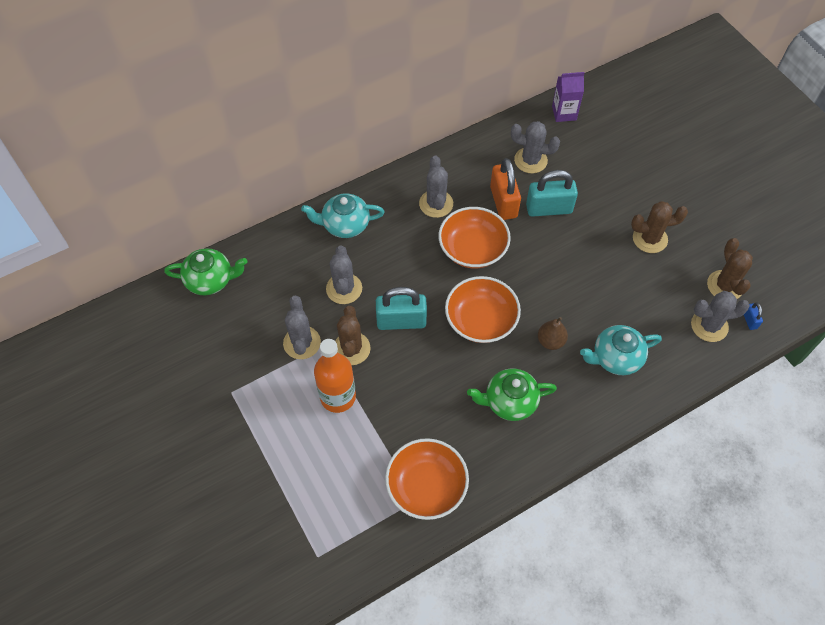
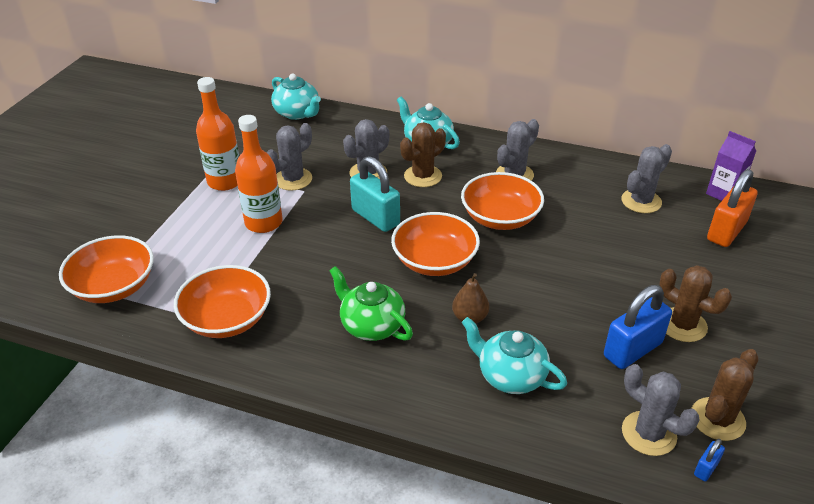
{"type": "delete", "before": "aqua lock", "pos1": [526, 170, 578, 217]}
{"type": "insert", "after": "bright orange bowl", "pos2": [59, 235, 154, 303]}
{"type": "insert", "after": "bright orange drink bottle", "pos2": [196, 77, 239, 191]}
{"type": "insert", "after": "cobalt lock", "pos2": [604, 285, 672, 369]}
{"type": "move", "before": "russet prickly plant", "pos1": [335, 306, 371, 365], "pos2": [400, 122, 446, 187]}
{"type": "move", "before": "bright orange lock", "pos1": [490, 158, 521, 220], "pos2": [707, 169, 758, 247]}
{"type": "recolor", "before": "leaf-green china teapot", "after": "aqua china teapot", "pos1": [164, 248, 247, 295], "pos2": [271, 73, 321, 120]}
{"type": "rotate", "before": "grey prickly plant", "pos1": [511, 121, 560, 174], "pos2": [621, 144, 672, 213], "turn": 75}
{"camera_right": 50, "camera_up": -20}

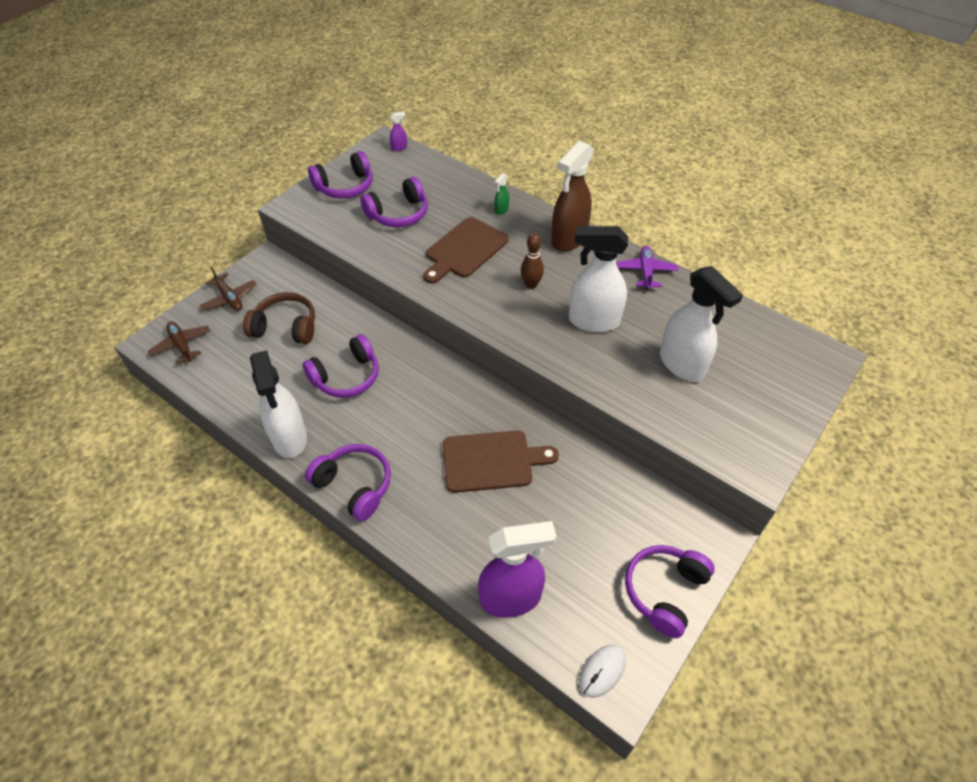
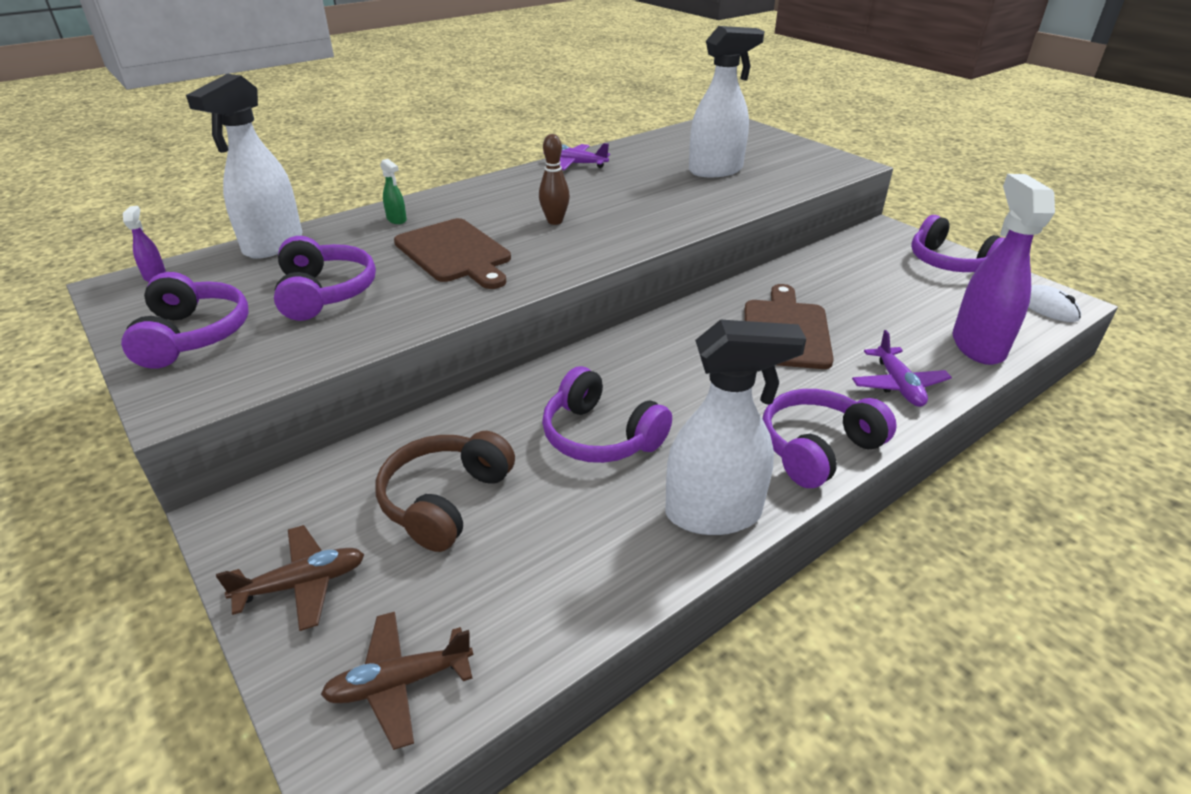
{"type": "delete", "before": "russet spray cleaner", "pos1": [551, 141, 594, 251]}
{"type": "insert", "after": "purple aeroplane", "pos2": [852, 330, 952, 407]}
{"type": "move", "before": "snow-white spray cleaner", "pos1": [569, 226, 628, 332], "pos2": [186, 74, 302, 259]}
{"type": "rotate", "before": "purple headphones", "pos1": [302, 334, 379, 398], "pos2": [542, 366, 672, 463], "turn": 150}
{"camera_right": -75, "camera_up": -15}

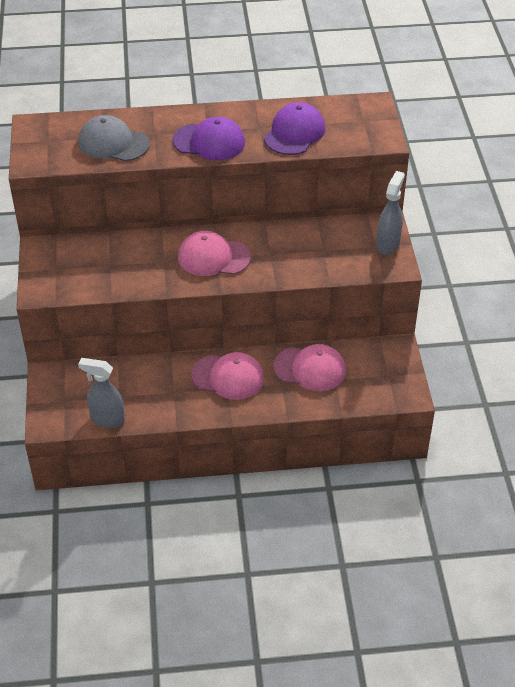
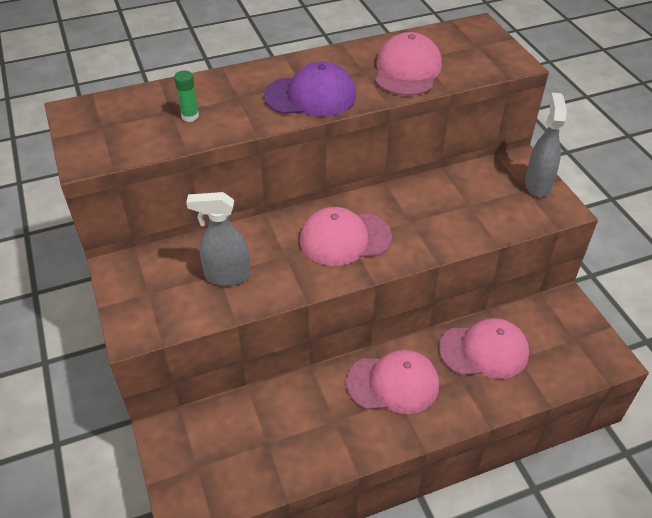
{"type": "move", "before": "grey spray cleaner", "pos1": [78, 358, 125, 428], "pos2": [186, 192, 250, 286]}
{"type": "replace", "before": "grey cap", "after": "leaf-green stick of glue", "pos1": [78, 115, 150, 161], "pos2": [174, 71, 199, 122]}
{"type": "recolor", "before": "purple cap", "after": "rosy cap", "pos1": [264, 102, 325, 155], "pos2": [375, 32, 442, 96]}
{"camera_right": -15, "camera_up": 0}

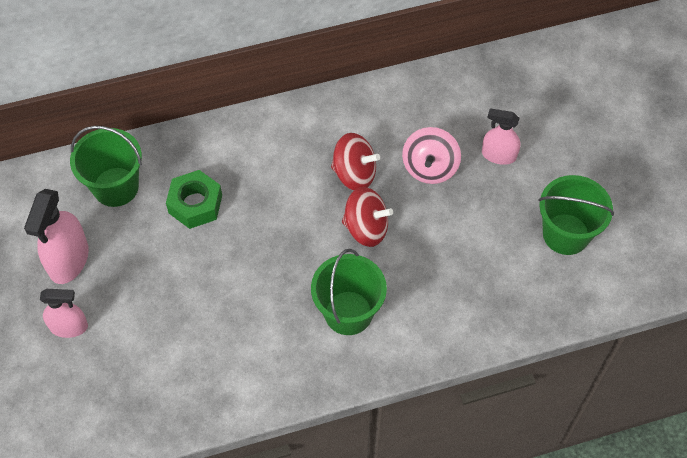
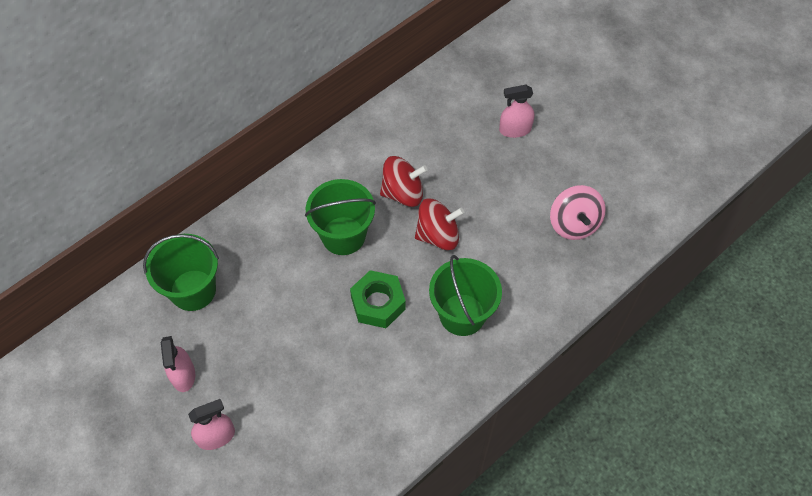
{"type": "move", "before": "leaf-green hexagon nut", "pos1": [166, 170, 222, 229], "pos2": [350, 270, 406, 328]}
{"type": "move", "before": "rosy spinning top", "pos1": [402, 127, 461, 184], "pos2": [550, 185, 606, 240]}
{"type": "move", "before": "leaf-green pail", "pos1": [538, 175, 614, 255], "pos2": [305, 179, 376, 255]}
{"type": "resize", "before": "rosy spray cleaner", "pos1": [24, 189, 89, 284], "pos2": [161, 336, 195, 392], "scale": 0.64}
{"camera_right": -25, "camera_up": 0}

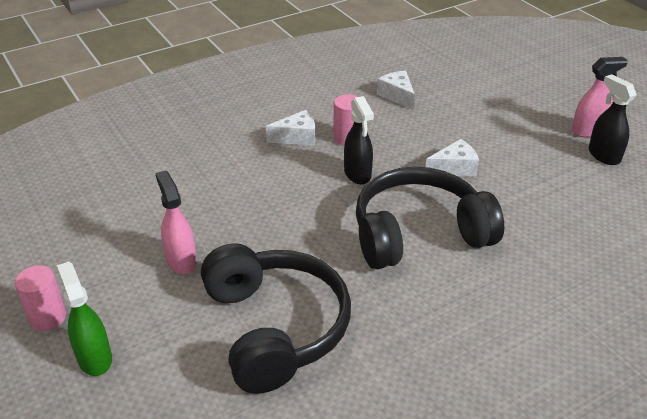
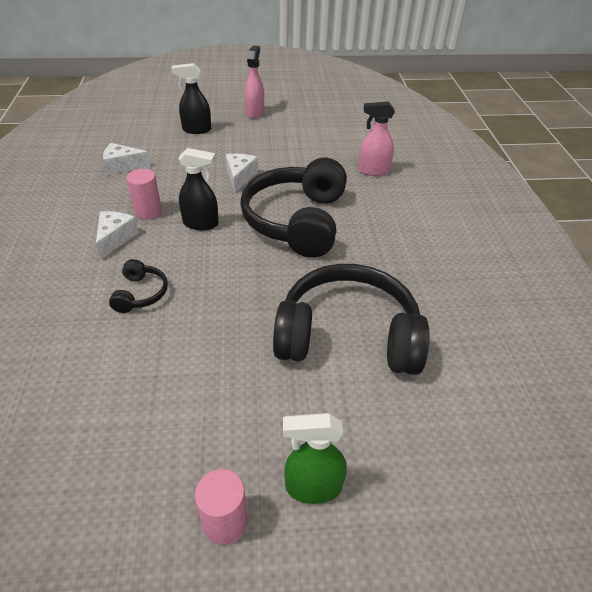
{"type": "insert", "after": "black headphones", "pos2": [109, 259, 168, 313]}
{"type": "move", "before": "rosy spray cleaner", "pos1": [155, 170, 197, 274], "pos2": [358, 102, 395, 176]}
{"type": "move", "before": "black spray cleaner", "pos1": [589, 74, 637, 165], "pos2": [171, 63, 211, 134]}
{"camera_right": -65, "camera_up": 5}

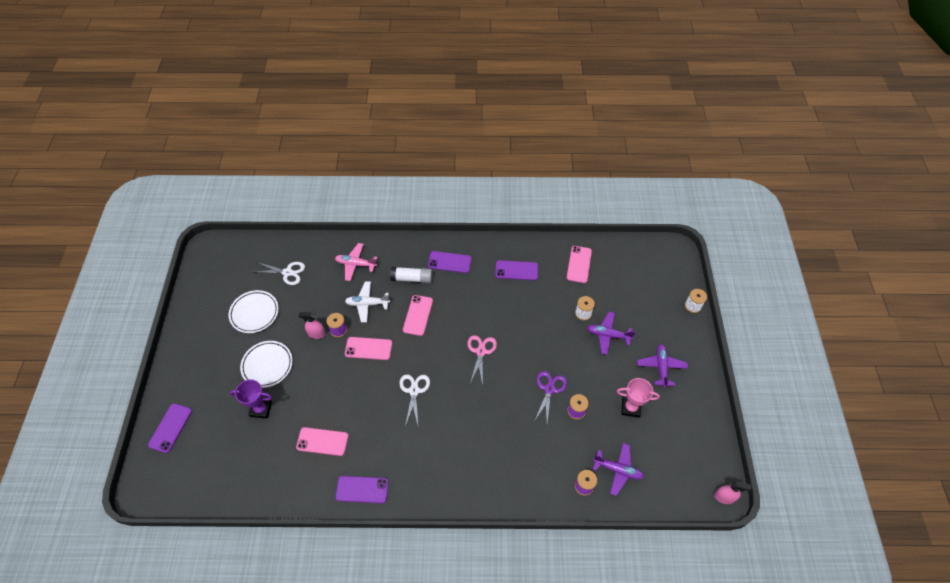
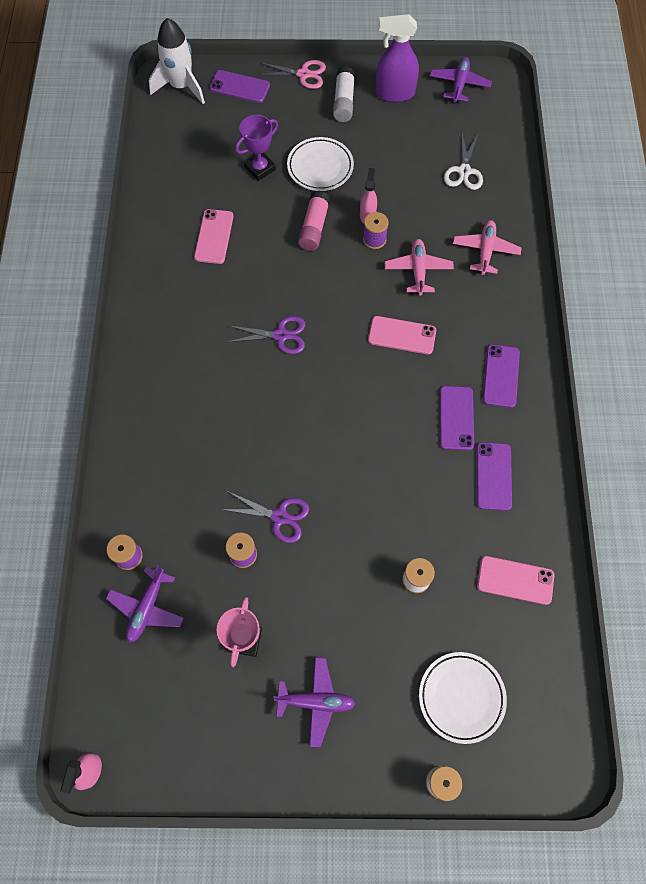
{"type": "delete", "before": "rosy phone", "pos1": [345, 337, 392, 360]}
{"type": "insert", "after": "snow-white rocket", "pos2": [149, 18, 205, 104]}
{"type": "insert", "after": "rosy stick of glue", "pos2": [298, 191, 330, 251]}
{"type": "insert", "after": "purple spray cleaner", "pos2": [376, 14, 419, 102]}
{"type": "move", "before": "snow-white dinner plate", "pos1": [229, 290, 279, 333], "pos2": [419, 652, 507, 744]}
{"type": "move", "before": "purple phone", "pos1": [336, 476, 389, 503], "pos2": [440, 386, 474, 451]}
{"type": "move", "before": "snow-white stick of glue", "pos1": [390, 267, 432, 283], "pos2": [333, 66, 355, 122]}
{"type": "move", "before": "rosy shears", "pos1": [467, 335, 497, 386], "pos2": [257, 60, 326, 89]}
{"type": "move", "before": "purple aeroplane", "pos1": [587, 312, 635, 355], "pos2": [430, 57, 492, 104]}
{"type": "recolor", "before": "snow-white aeroplane", "after": "rosy aeroplane", "pos1": [345, 281, 390, 322], "pos2": [385, 239, 454, 296]}
{"type": "recolor", "before": "snow-white shears", "after": "purple shears", "pos1": [399, 374, 430, 426], "pos2": [228, 316, 305, 354]}
{"type": "rotate", "before": "purple trophy", "pos1": [230, 379, 272, 419], "pos2": [235, 115, 278, 181], "turn": 45}
{"camera_right": 90, "camera_up": 10}

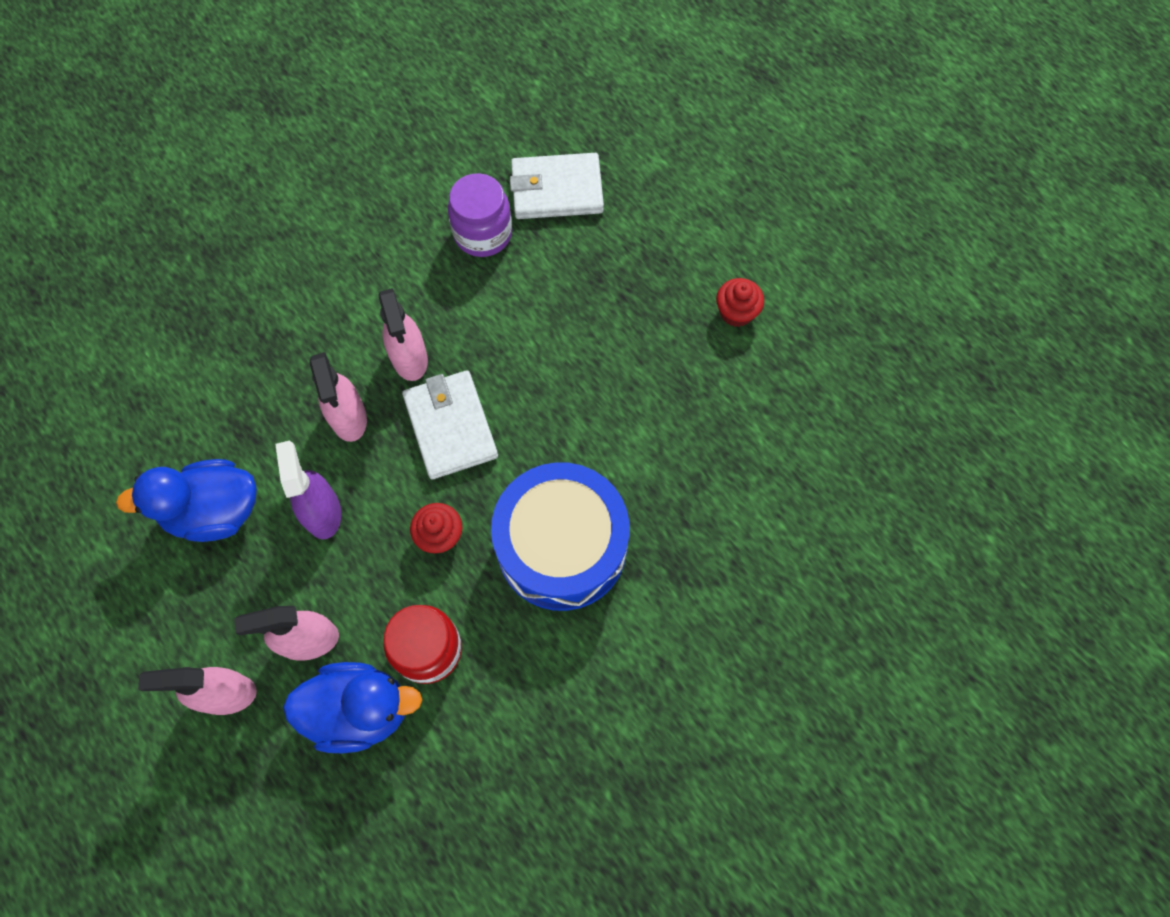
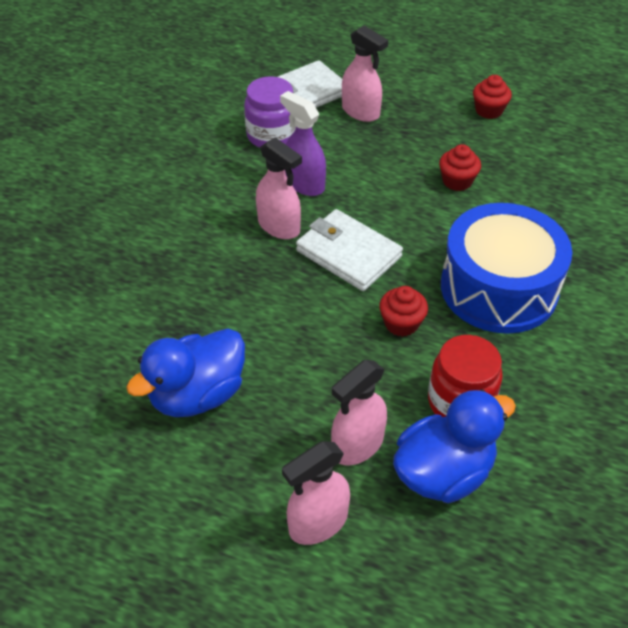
{"type": "insert", "after": "crimson fairy cake", "pos2": [439, 144, 481, 191]}
{"type": "move", "before": "purple spray cleaner", "pos1": [275, 440, 341, 539], "pos2": [280, 91, 326, 196]}
{"type": "move", "before": "rosy spray cleaner", "pos1": [310, 352, 367, 442], "pos2": [342, 25, 388, 122]}
{"camera_right": -30, "camera_up": -20}

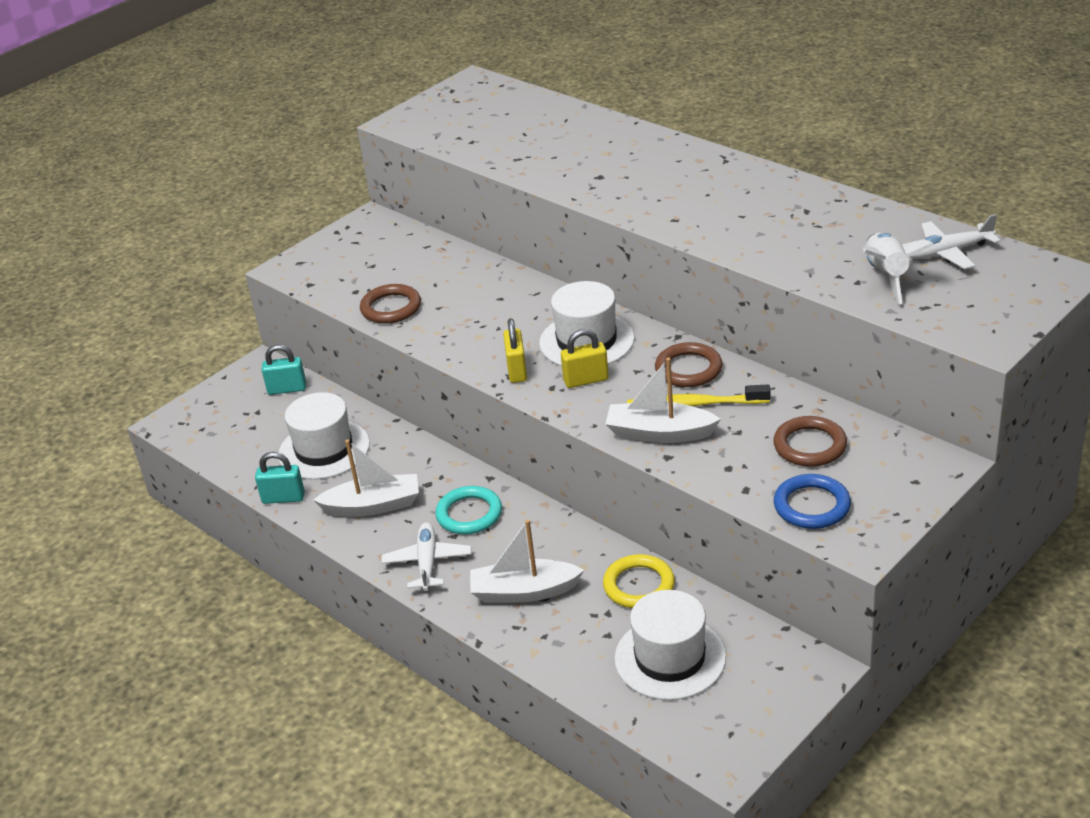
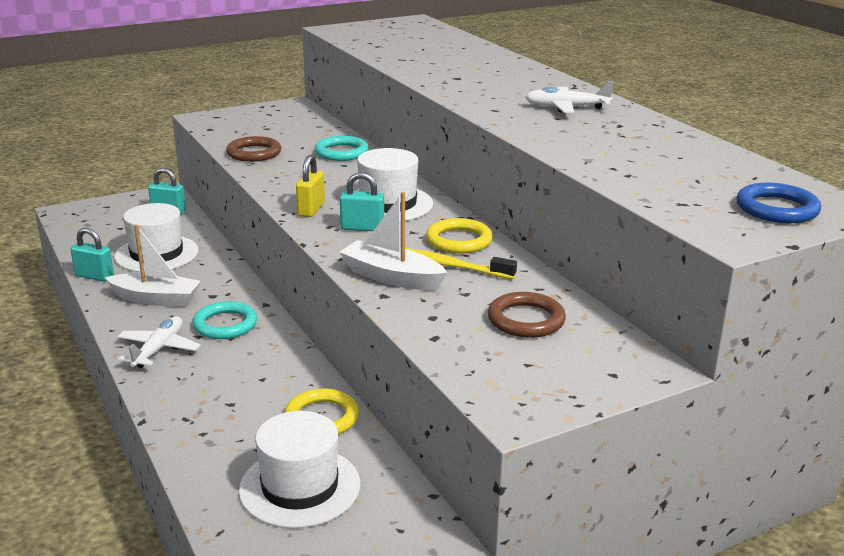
{"type": "delete", "before": "snow-white toy boat", "pos1": [470, 520, 584, 603]}
{"type": "delete", "before": "snow-white rocket", "pos1": [862, 233, 934, 305]}
{"type": "insert", "after": "aqua hoop", "pos2": [314, 136, 369, 161]}
{"type": "move", "before": "cobalt hoop", "pos1": [774, 474, 851, 529], "pos2": [736, 183, 821, 223]}
{"type": "move", "before": "snow-white aeroplane", "pos1": [910, 214, 1001, 269], "pos2": [525, 81, 614, 113]}
{"type": "recolor", "before": "golden lock", "after": "aqua lock", "pos1": [561, 329, 609, 388], "pos2": [340, 172, 384, 231]}
{"type": "recolor", "before": "russet hoop", "after": "golden hoop", "pos1": [655, 342, 723, 387], "pos2": [426, 218, 493, 253]}
{"camera_right": 15, "camera_up": -10}

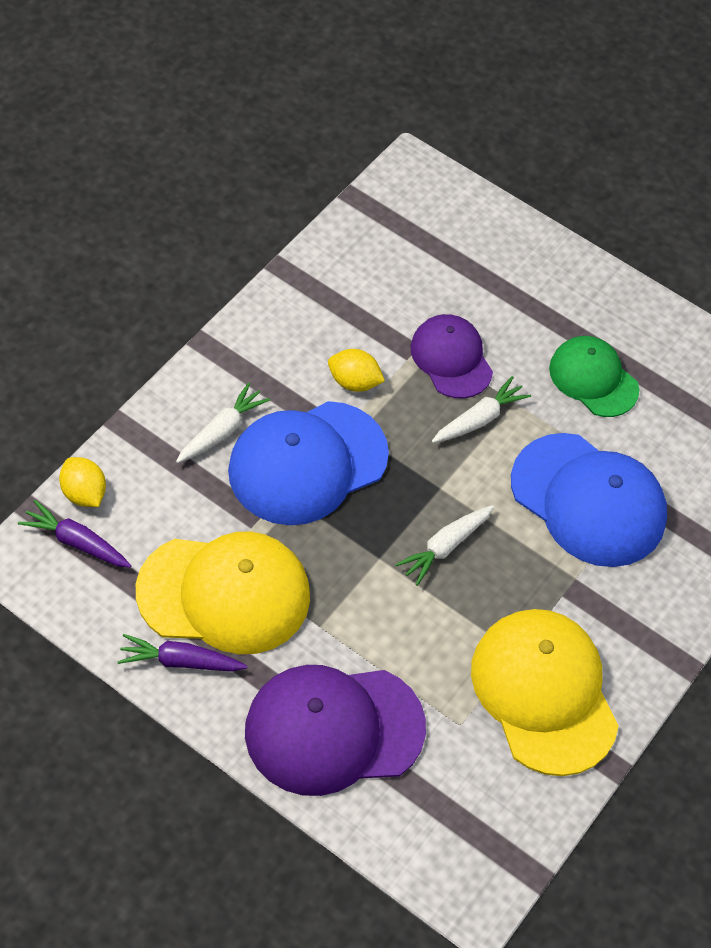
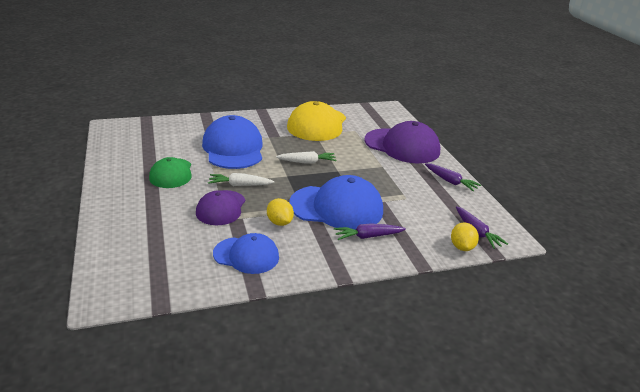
{"type": "delete", "before": "golden cap", "pos1": [136, 531, 310, 654]}
{"type": "insert", "after": "cobalt cap", "pos2": [213, 233, 279, 274]}
{"type": "recolor", "before": "snow-white toy carrot", "after": "purple toy carrot", "pos1": [176, 382, 270, 463], "pos2": [334, 223, 406, 240]}
{"camera_right": -140, "camera_up": -25}

